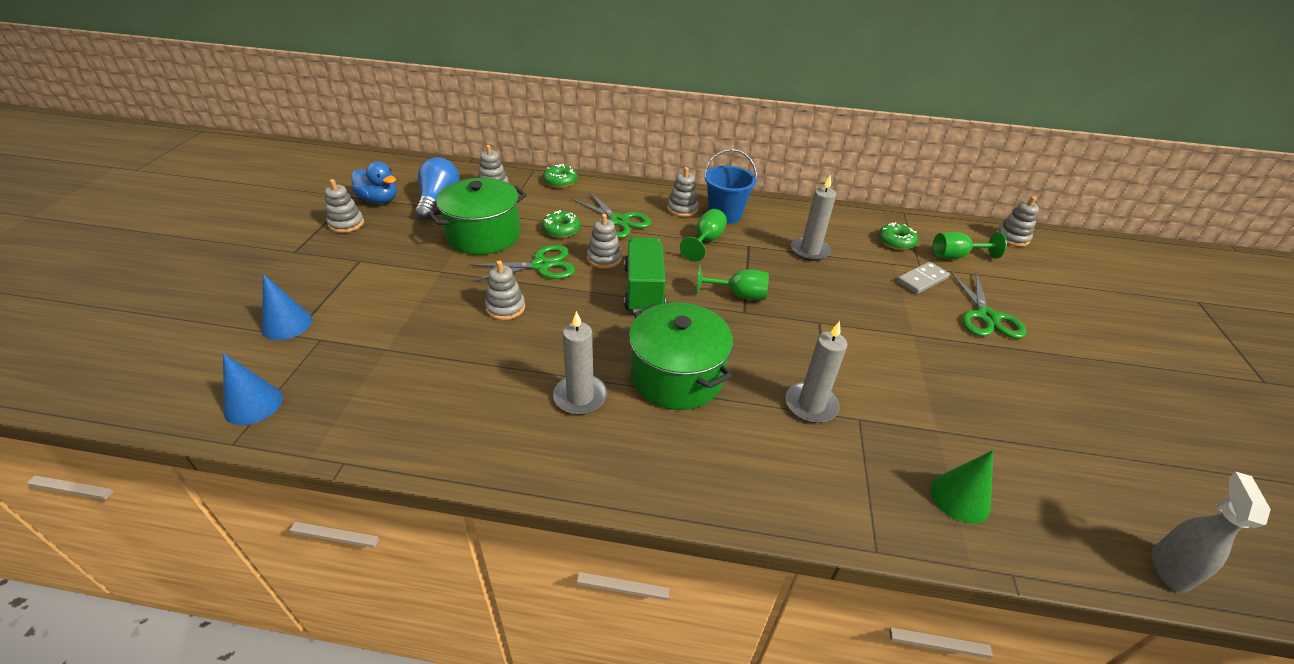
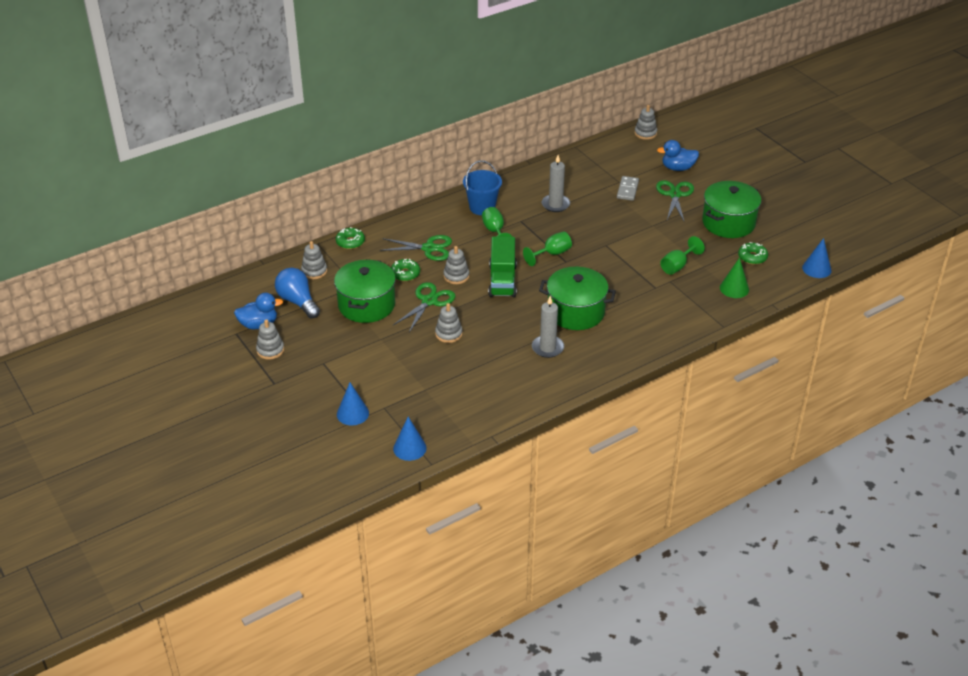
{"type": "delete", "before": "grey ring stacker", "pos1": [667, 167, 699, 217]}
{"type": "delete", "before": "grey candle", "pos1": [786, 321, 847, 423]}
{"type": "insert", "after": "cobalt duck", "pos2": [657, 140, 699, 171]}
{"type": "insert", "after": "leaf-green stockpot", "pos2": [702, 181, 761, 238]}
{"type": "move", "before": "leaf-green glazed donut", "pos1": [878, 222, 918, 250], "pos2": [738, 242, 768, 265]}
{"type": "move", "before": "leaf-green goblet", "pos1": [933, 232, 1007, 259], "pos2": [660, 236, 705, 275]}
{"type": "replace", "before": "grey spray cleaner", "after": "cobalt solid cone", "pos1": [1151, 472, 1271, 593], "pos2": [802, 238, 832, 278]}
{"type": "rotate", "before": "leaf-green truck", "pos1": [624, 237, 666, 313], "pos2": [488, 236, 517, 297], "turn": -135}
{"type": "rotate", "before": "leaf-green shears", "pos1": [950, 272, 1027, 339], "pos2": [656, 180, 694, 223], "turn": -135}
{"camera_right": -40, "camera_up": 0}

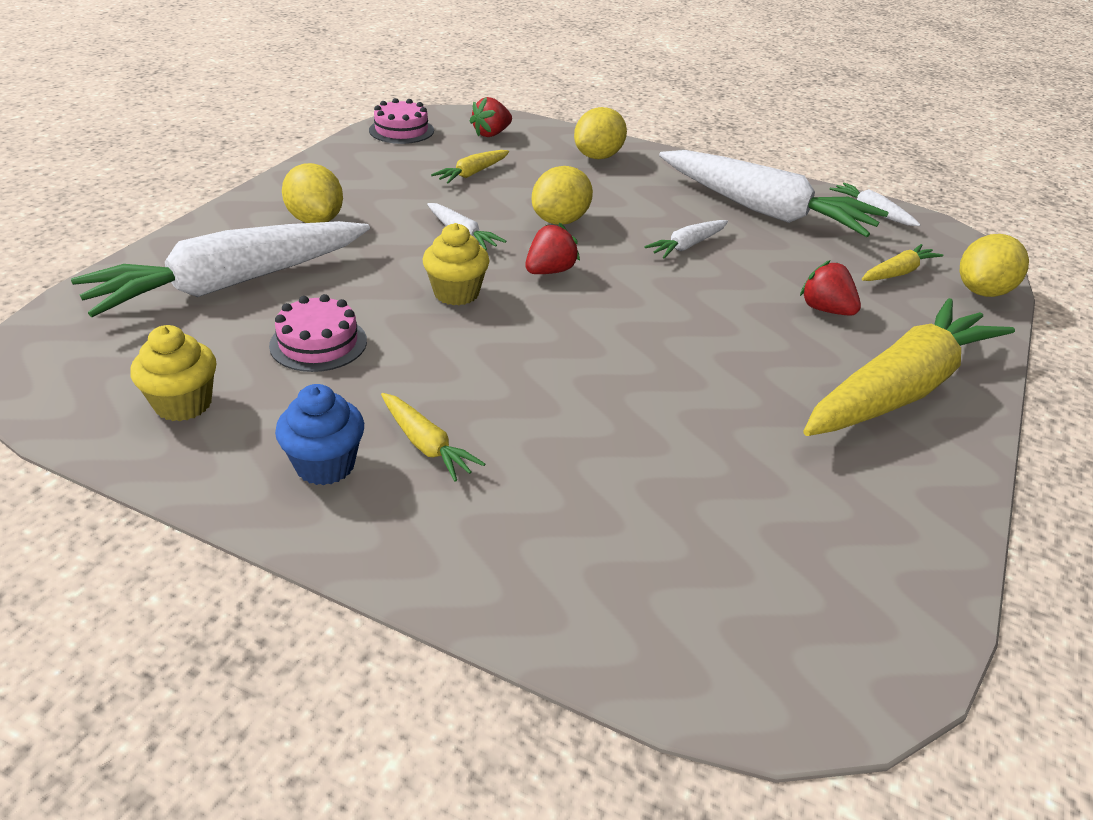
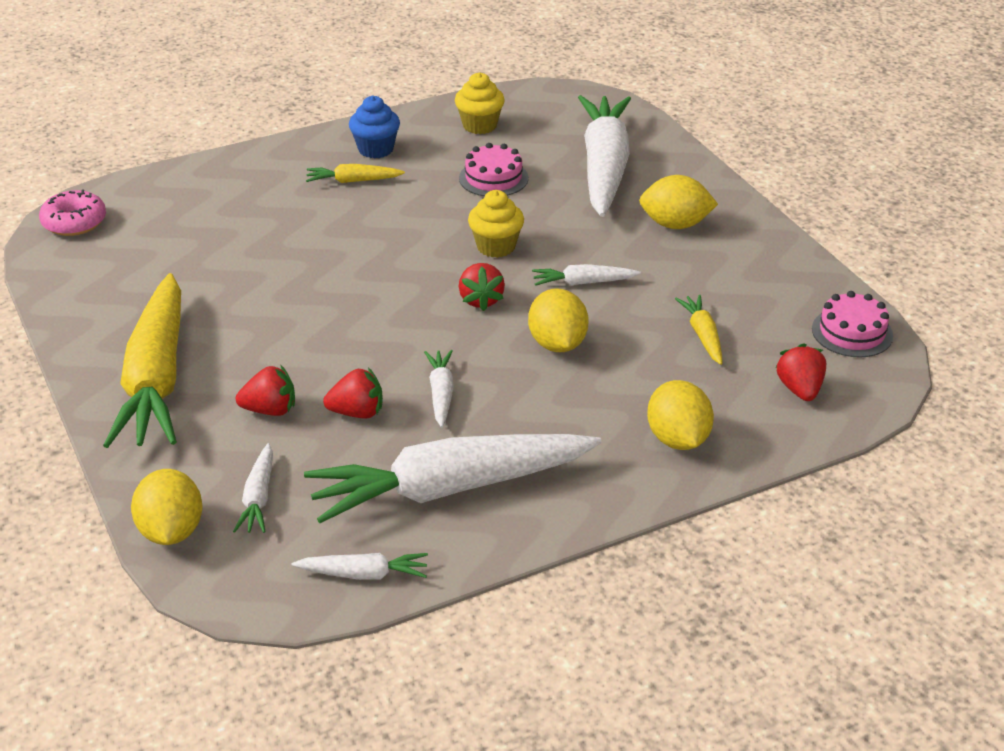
{"type": "insert", "after": "rosy glazed donut", "pos2": [39, 190, 106, 236]}
{"type": "insert", "after": "crimson berry", "pos2": [323, 367, 383, 418]}
{"type": "recolor", "before": "golden toy carrot", "after": "snow-white toy carrot", "pos1": [862, 244, 943, 281], "pos2": [233, 443, 273, 533]}
{"camera_right": 130, "camera_up": 0}

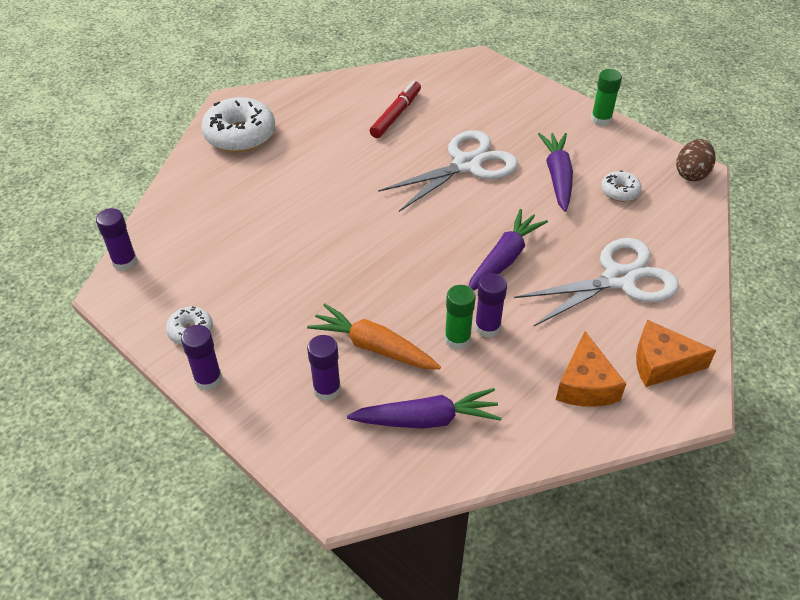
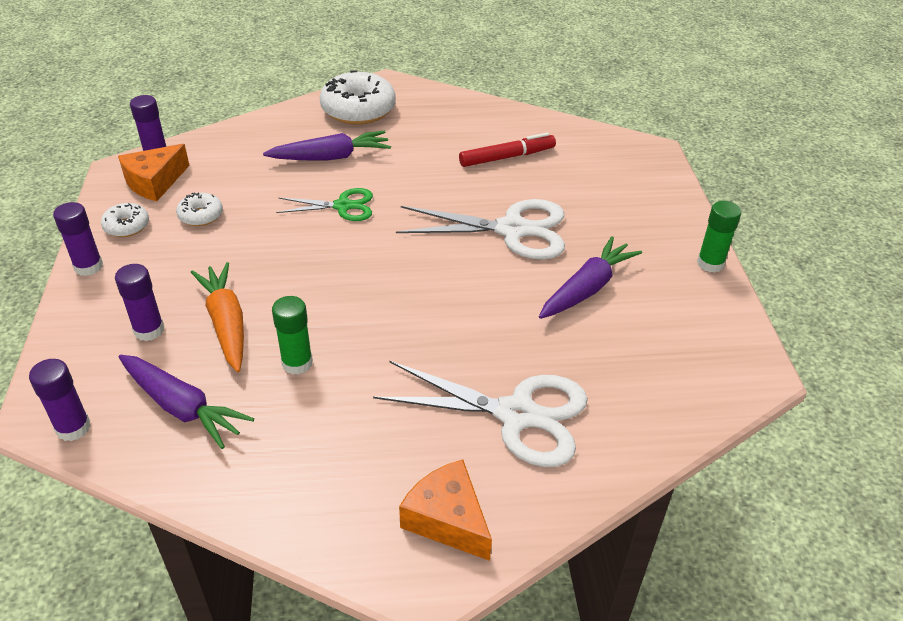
{"type": "delete", "before": "russet egg shape", "pos1": [676, 139, 716, 181]}
{"type": "insert", "after": "leaf-green shears", "pos2": [276, 188, 373, 221]}
{"type": "move", "before": "purple toy carrot", "pos1": [469, 209, 548, 291], "pos2": [263, 130, 391, 161]}
{"type": "move", "before": "purple stick of glue", "pos1": [475, 273, 507, 338], "pos2": [29, 359, 91, 441]}
{"type": "move", "before": "bright orange cheese wedge", "pos1": [556, 331, 626, 407], "pos2": [118, 144, 190, 201]}
{"type": "move", "before": "snow-white glazed donut", "pos1": [601, 170, 642, 202], "pos2": [176, 193, 223, 226]}
{"camera_right": 40, "camera_up": -5}

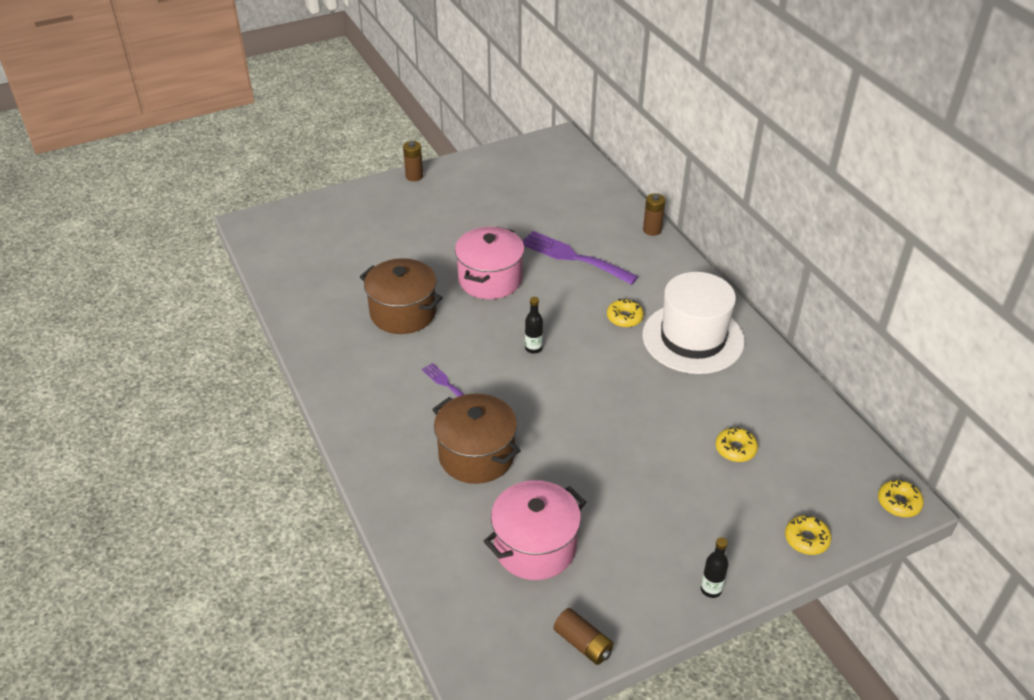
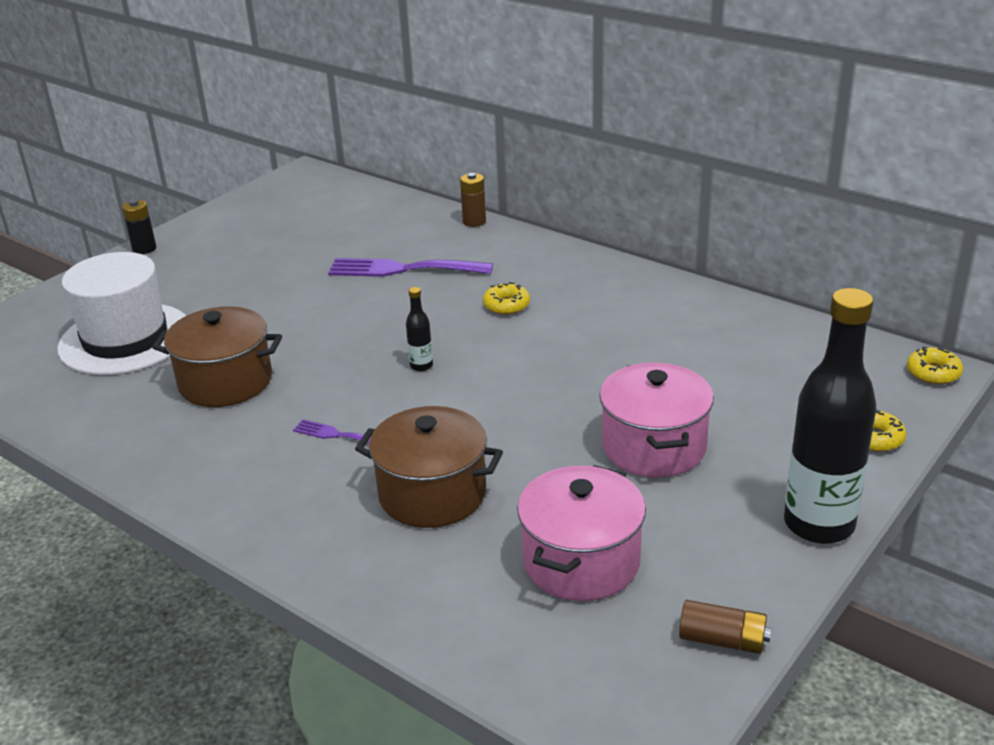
{"type": "delete", "before": "golden glazed donut", "pos1": [716, 427, 758, 462]}
{"type": "move", "before": "rosy stockpot", "pos1": [455, 227, 525, 299], "pos2": [599, 362, 714, 477]}
{"type": "move", "before": "snow-white hat", "pos1": [642, 272, 745, 374], "pos2": [57, 252, 186, 375]}
{"type": "recolor", "before": "russet power cell", "after": "black power cell", "pos1": [403, 141, 423, 181], "pos2": [122, 199, 156, 254]}
{"type": "resize", "before": "black drink bottle", "pos1": [701, 537, 728, 598], "pos2": [784, 288, 876, 544], "scale": 2.43}
{"camera_right": -25, "camera_up": -10}

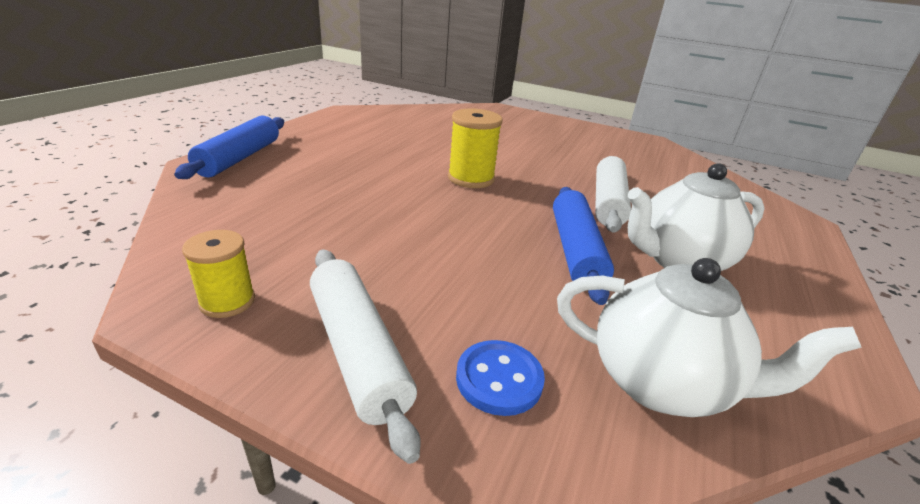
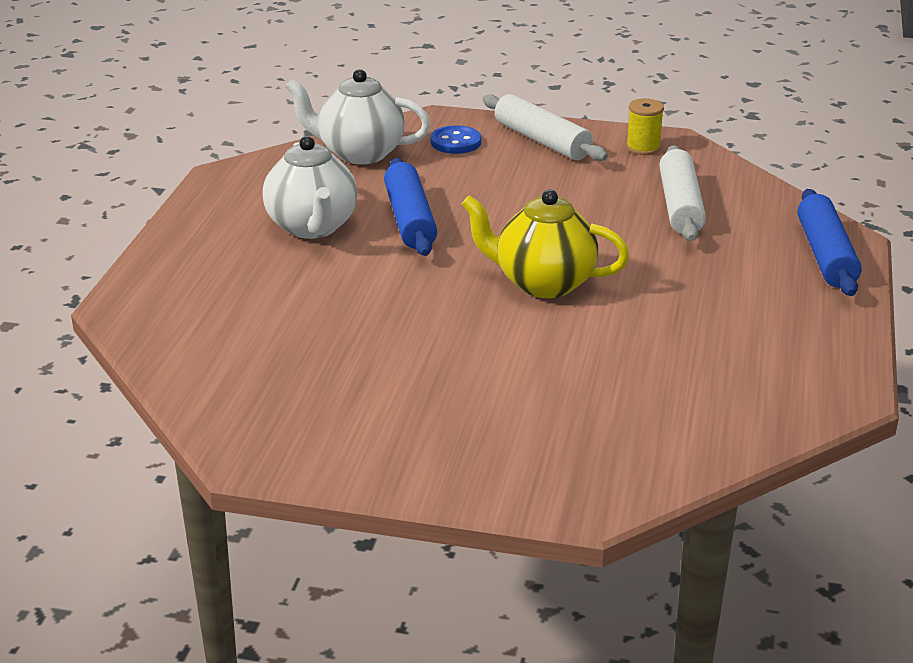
{"type": "move", "before": "snow-white rolling pin", "pos1": [595, 156, 631, 233], "pos2": [659, 145, 706, 241]}
{"type": "replace", "before": "golden bobbin", "after": "golden china teapot", "pos1": [448, 108, 503, 188], "pos2": [462, 189, 630, 298]}
{"type": "rotate", "before": "snow-white china teapot", "pos1": [628, 163, 765, 271], "pos2": [263, 136, 358, 239], "turn": 105}
{"camera_right": 170, "camera_up": 0}

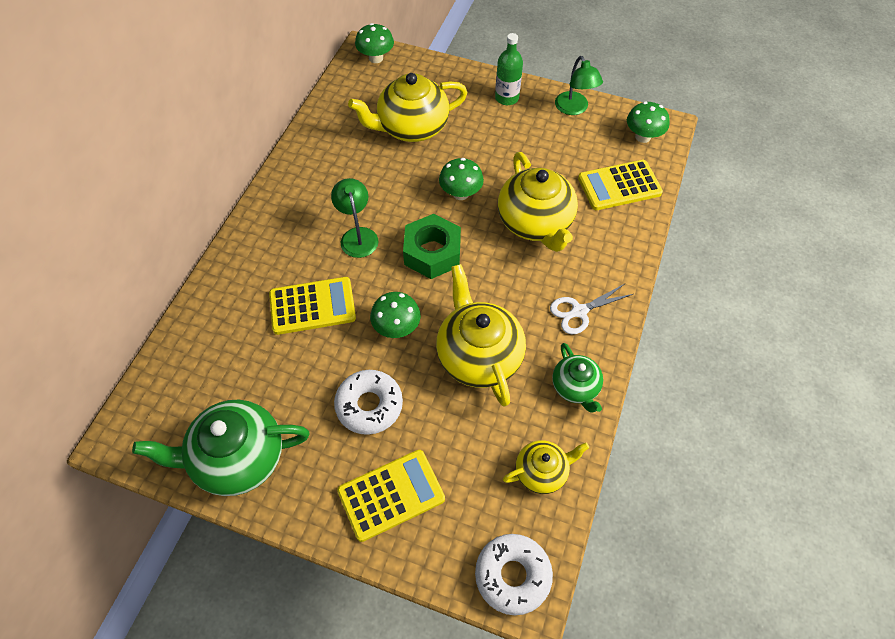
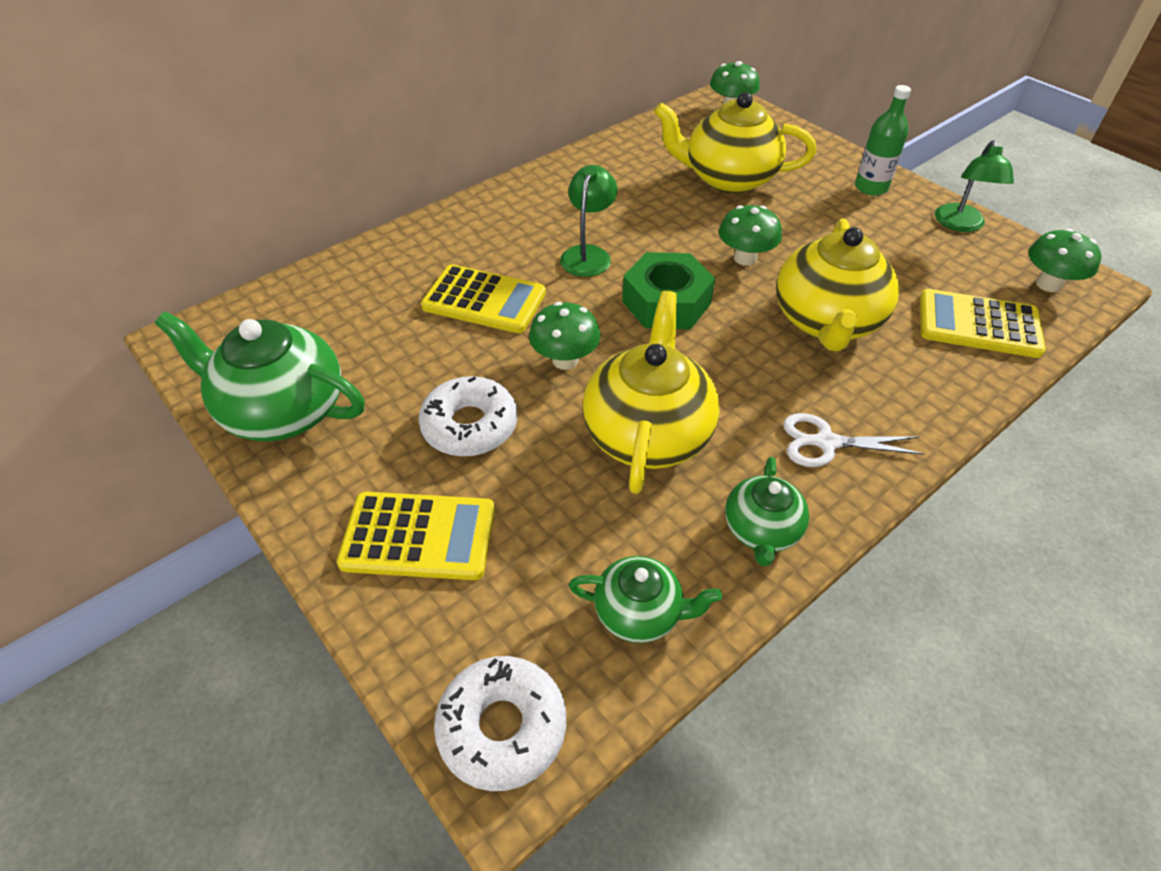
{"type": "recolor", "before": "golden china teapot", "after": "leaf-green china teapot", "pos1": [503, 440, 589, 494], "pos2": [569, 556, 722, 643]}
{"camera_right": 30, "camera_up": -10}

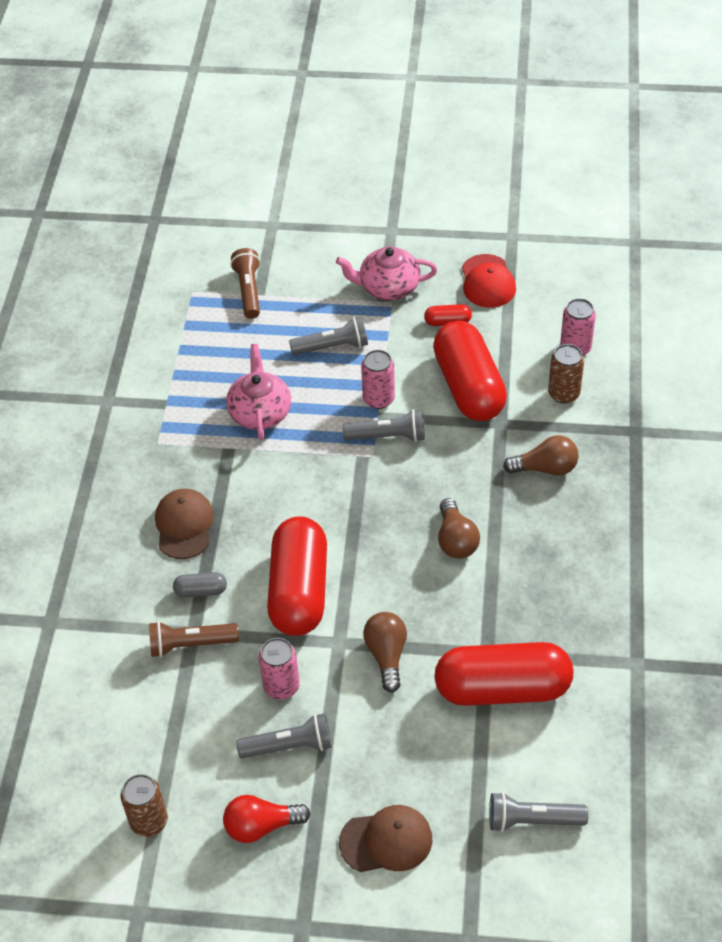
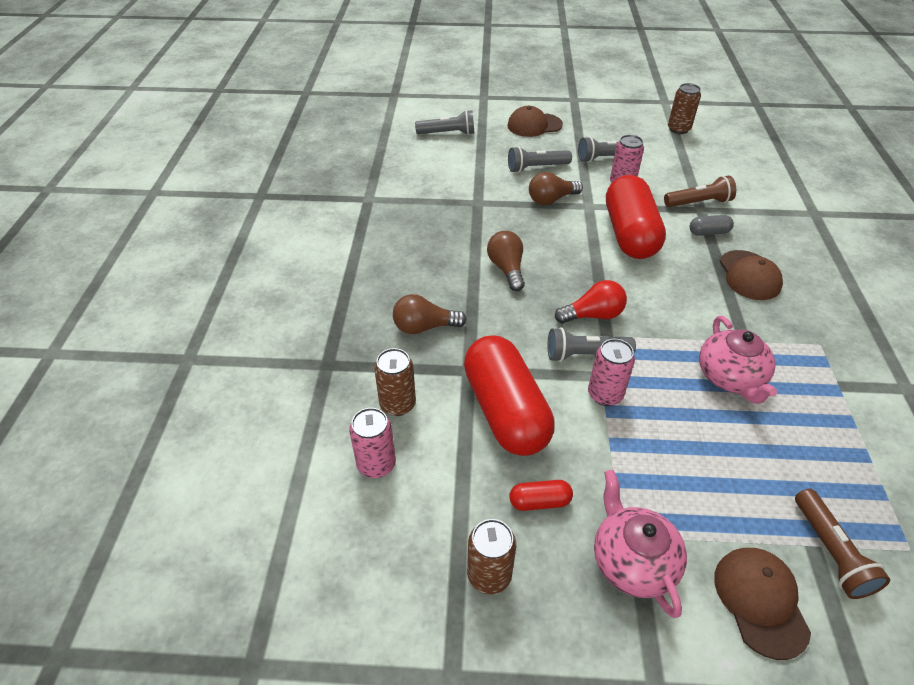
{"type": "delete", "before": "crimson pill", "pos1": [434, 642, 573, 706]}
{"type": "insert", "after": "russet cap", "pos2": [714, 548, 811, 660]}
{"type": "move", "before": "crimson lightbulb", "pos1": [223, 795, 311, 843], "pos2": [555, 280, 627, 324]}
{"type": "move", "before": "grey torch", "pos1": [289, 317, 368, 355], "pos2": [508, 146, 572, 173]}
{"type": "replace", "before": "crimson cap", "after": "russet can", "pos1": [462, 254, 516, 308], "pos2": [467, 519, 516, 594]}
{"type": "rotate", "before": "rosy china teapot", "pos1": [336, 246, 437, 300], "pos2": [594, 470, 687, 618], "turn": -105}
{"type": "rotate", "before": "russet lightbulb", "pos1": [363, 612, 407, 693], "pos2": [529, 172, 583, 205], "turn": 75}
{"camera_right": 175, "camera_up": -5}

